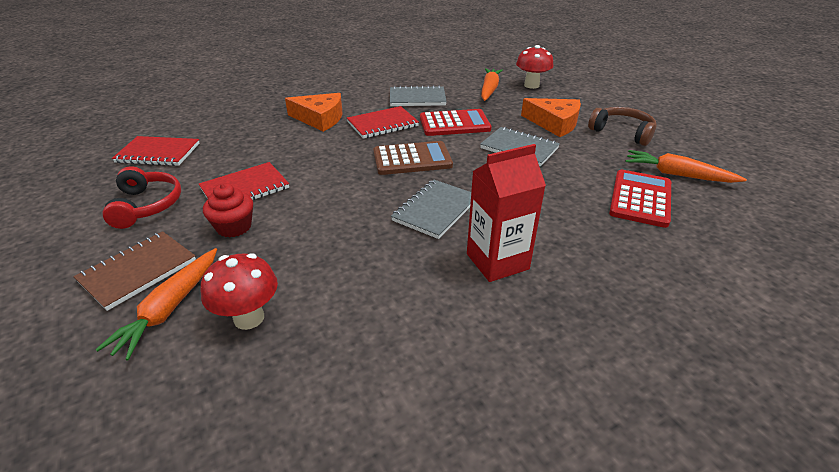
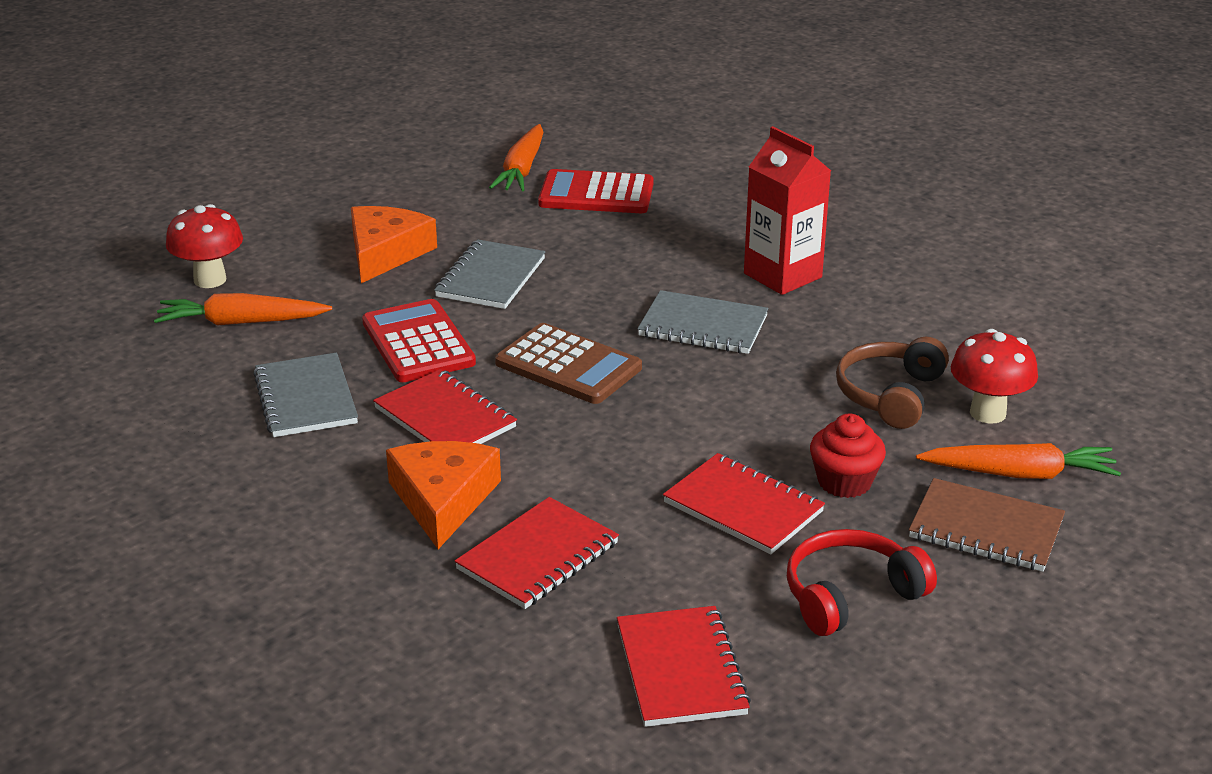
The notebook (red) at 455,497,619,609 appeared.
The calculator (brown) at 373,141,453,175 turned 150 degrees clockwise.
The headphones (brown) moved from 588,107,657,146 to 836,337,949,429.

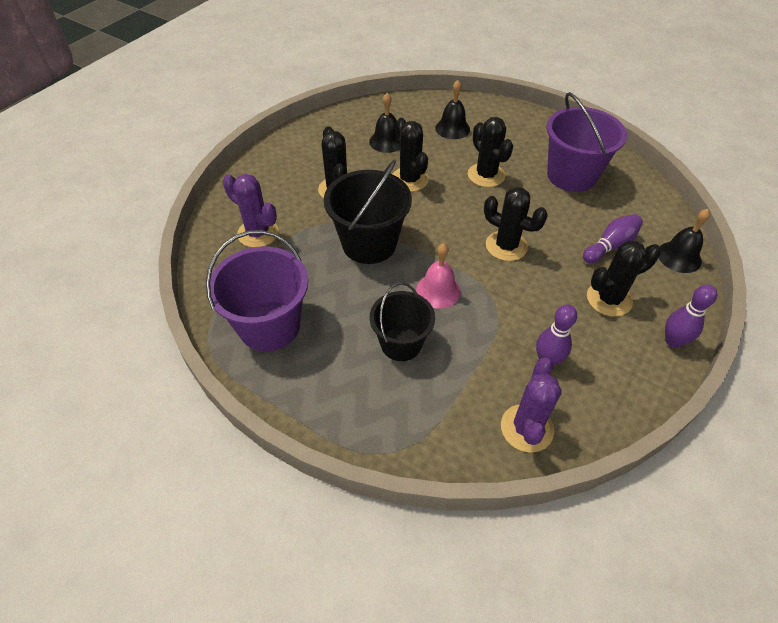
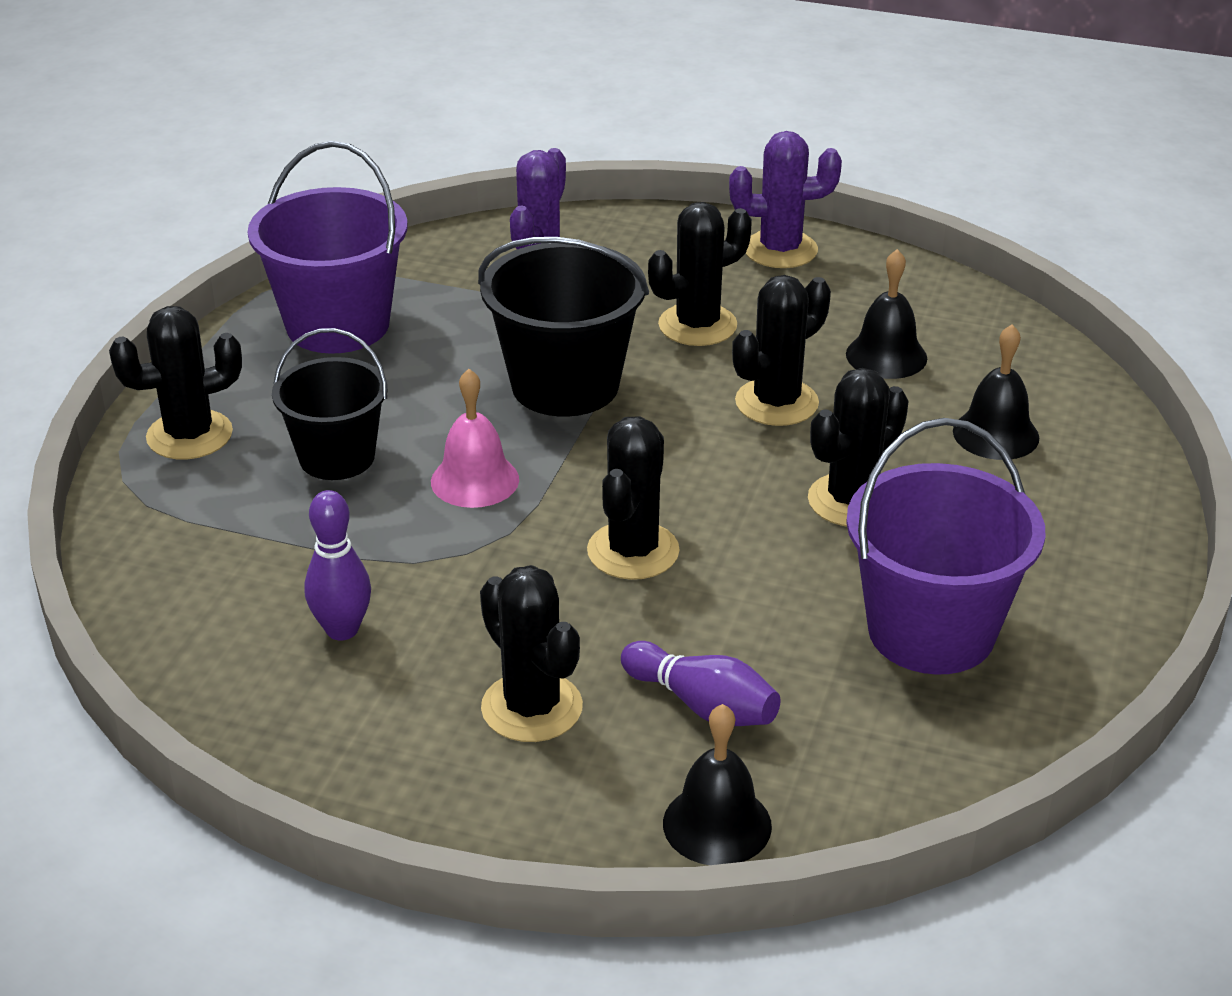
The cactus (black) at 109,306,242,459 appeared.
The cactus (purple) moved from 501,358,562,453 to 729,131,842,268.
The bowling pin (purple) at 665,284,717,348 disappeared.

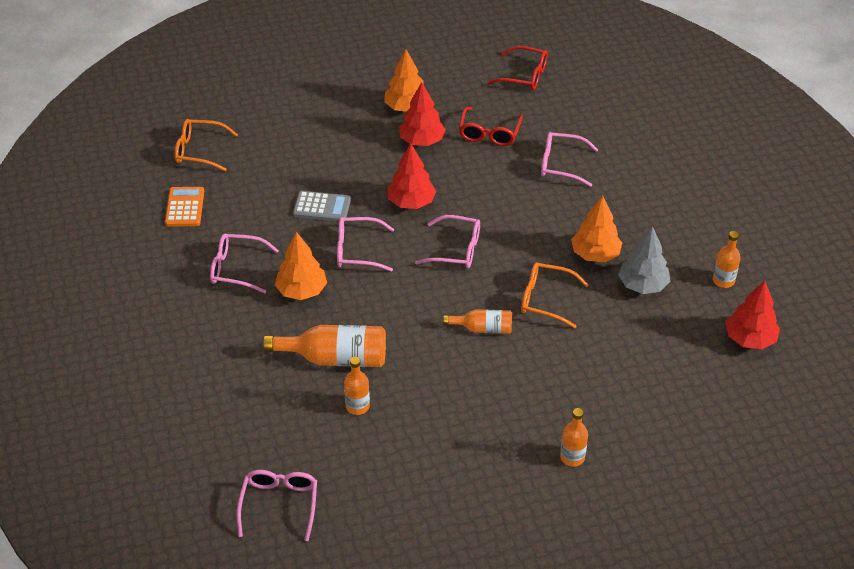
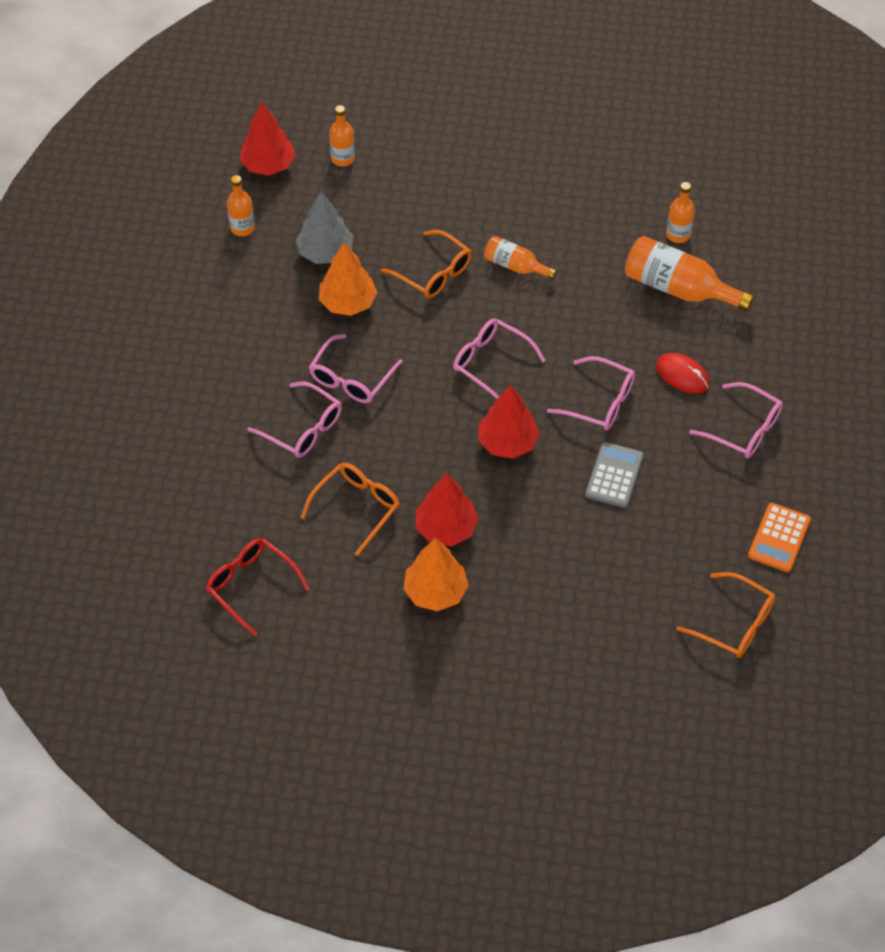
The glasses (red) at 459,107,523,146 became the glasses (orange) at 301,463,400,556.
The glasses (pink) moved from 237,470,317,541 to 309,334,403,403.
The bottle (orange) moved from 560,408,588,467 to 329,105,355,167.
The calculator (grey) at 293,191,351,221 turned 75 degrees clockwise.
The tree (orange) at 275,232,327,300 was replaced by the mouse (red) at 656,353,709,394.

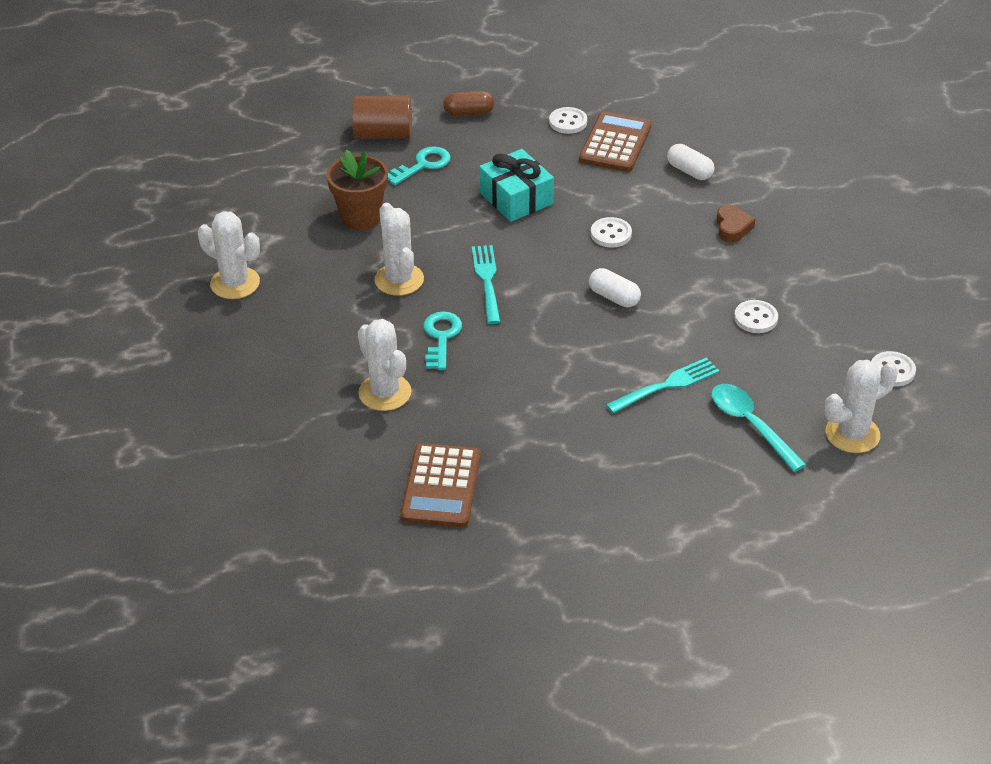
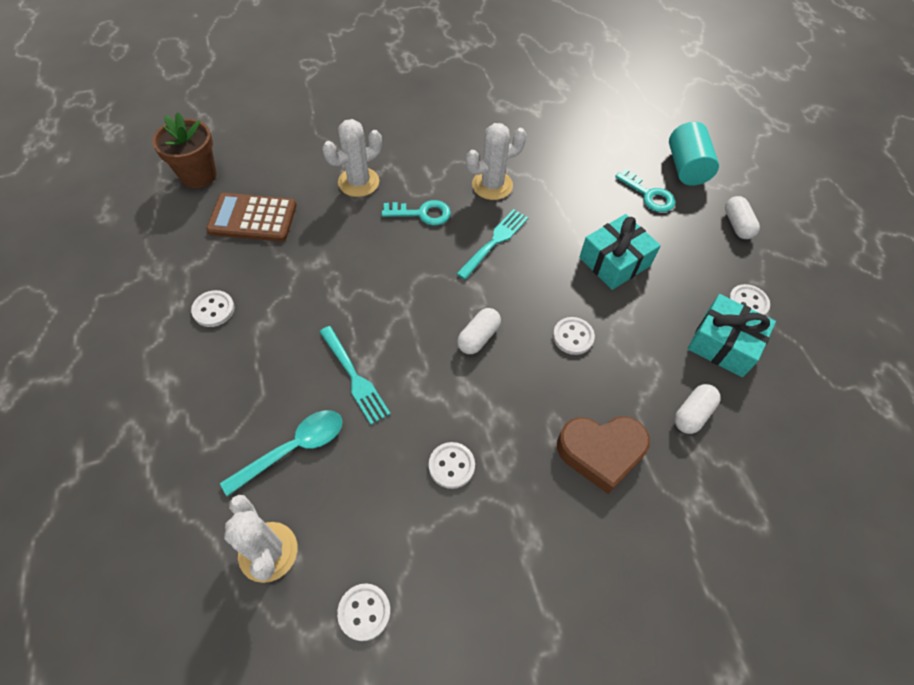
The flower pot (brown) moved from 327,150,388,230 to 152,112,217,188.
The button (white) at 191,290,235,327 appeared.
The fork (turquoise) at 472,245,500,324 turned 45 degrees counterclockwise.
The heart (brown) at 716,205,755,242 changed to 1.75 times the size.
The cylinder (brown) at 352,96,412,139 became the cylinder (turquoise) at 669,122,719,185.
The calculator (brown) at 579,111,652,172 was replaced by the gift (turquoise) at 688,294,776,377.
The capsule (brown) at 443,91,494,116 became the capsule (white) at 725,196,760,239.
The cactus (white) at 198,211,260,299 disappeared.

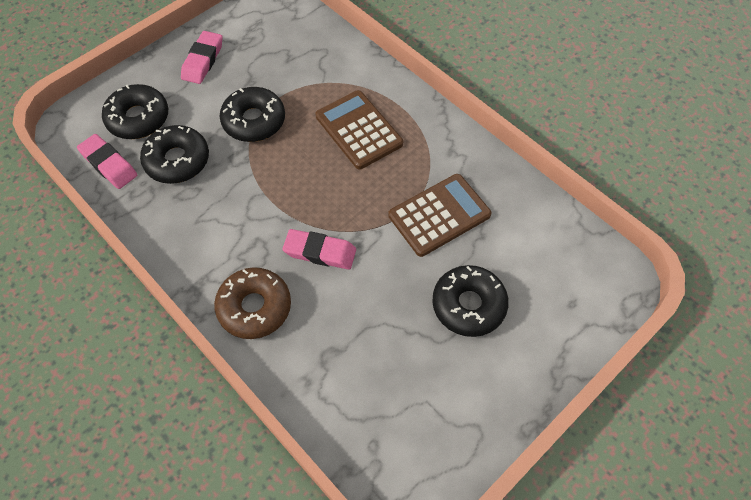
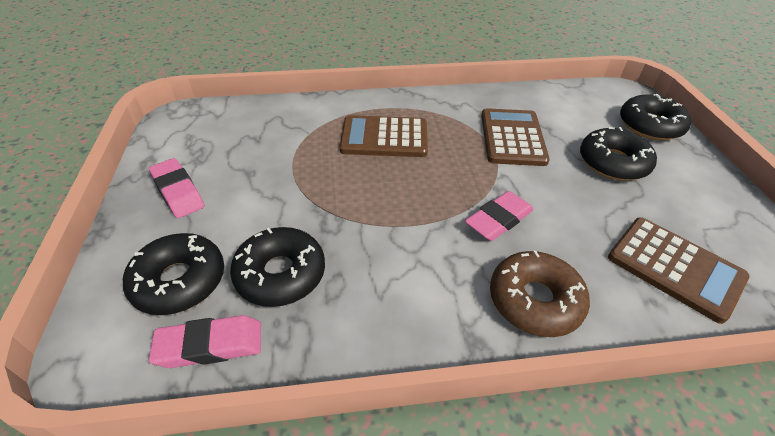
The calculator (brown) at 608,217,750,324 appeared.
The donut (black) moved from 220,87,285,142 to 620,94,691,140.

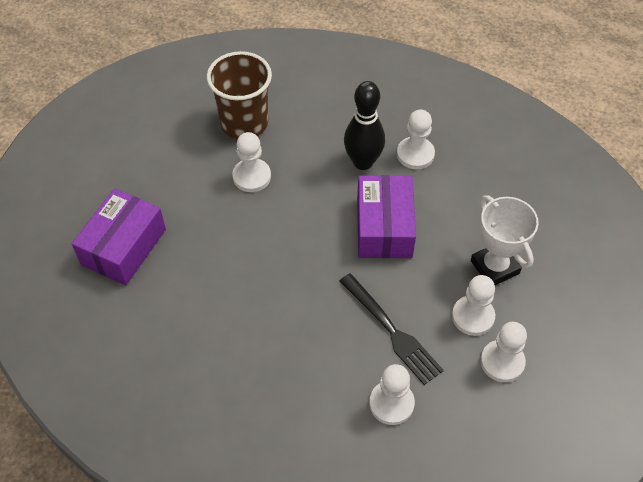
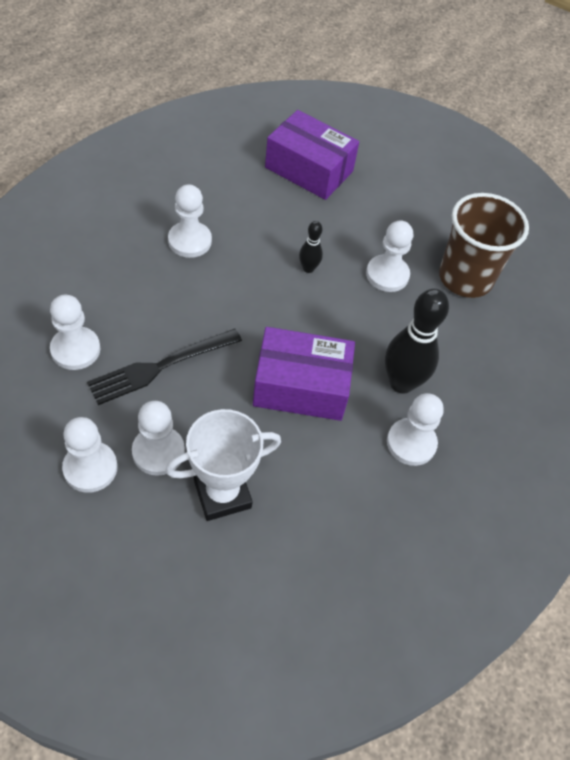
The pawn (white) at 168,184,212,258 appeared.
The bowling pin (black) at 299,221,323,273 appeared.

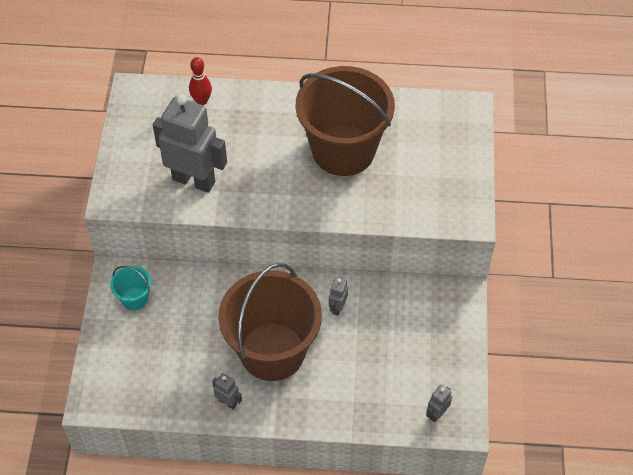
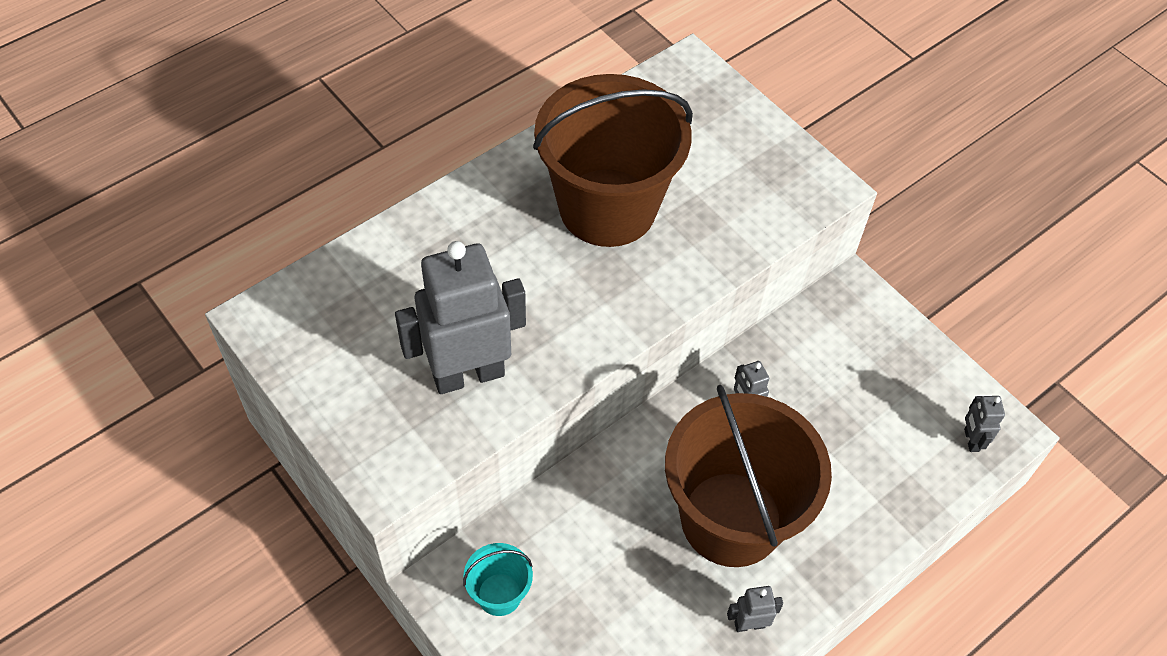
The bowling pin (red) at 189,57,212,105 disappeared.

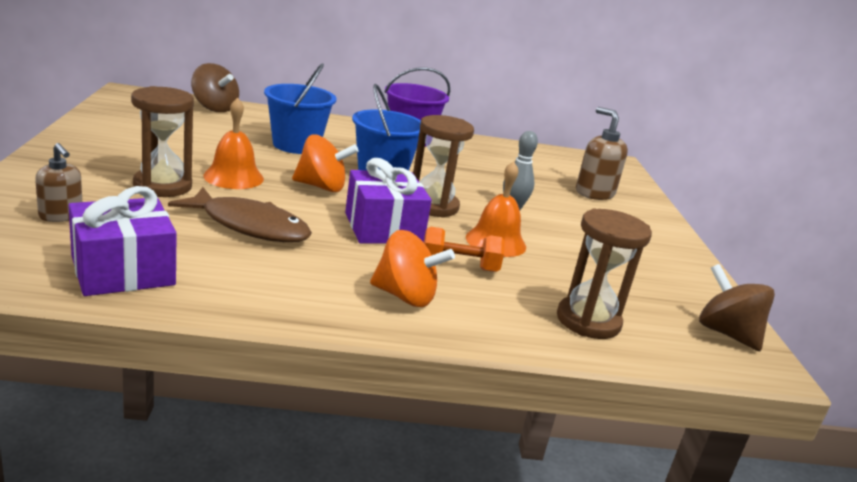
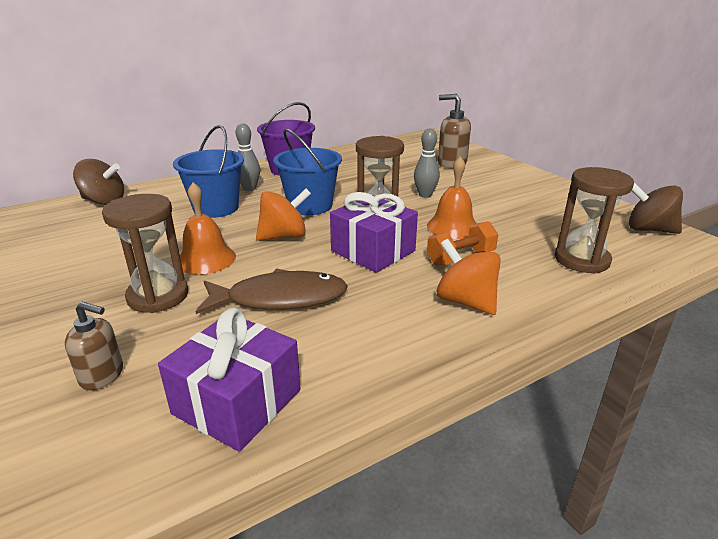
The bowling pin (grey) at 235,124,260,191 appeared.
The spinning top (orange) at 370,230,455,307 turned 120 degrees counterclockwise.

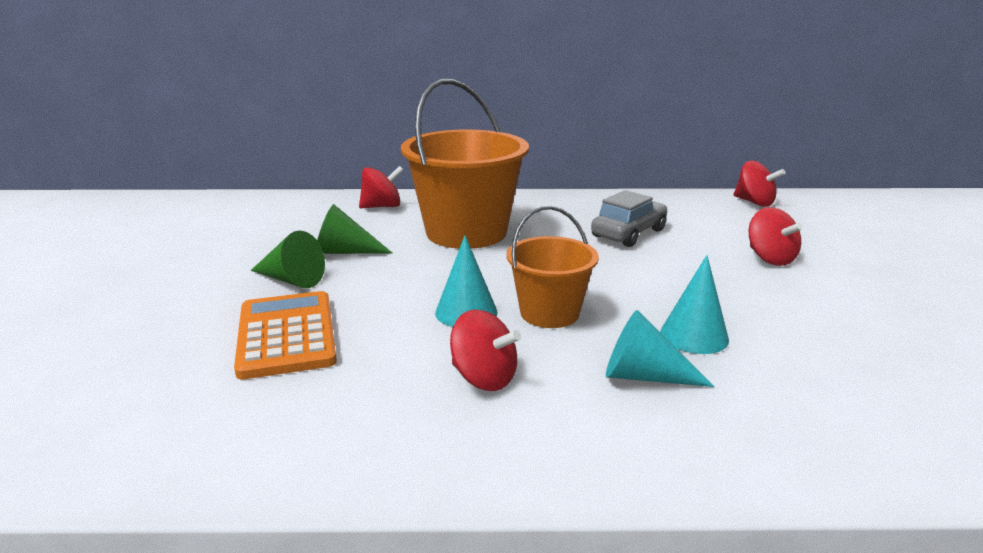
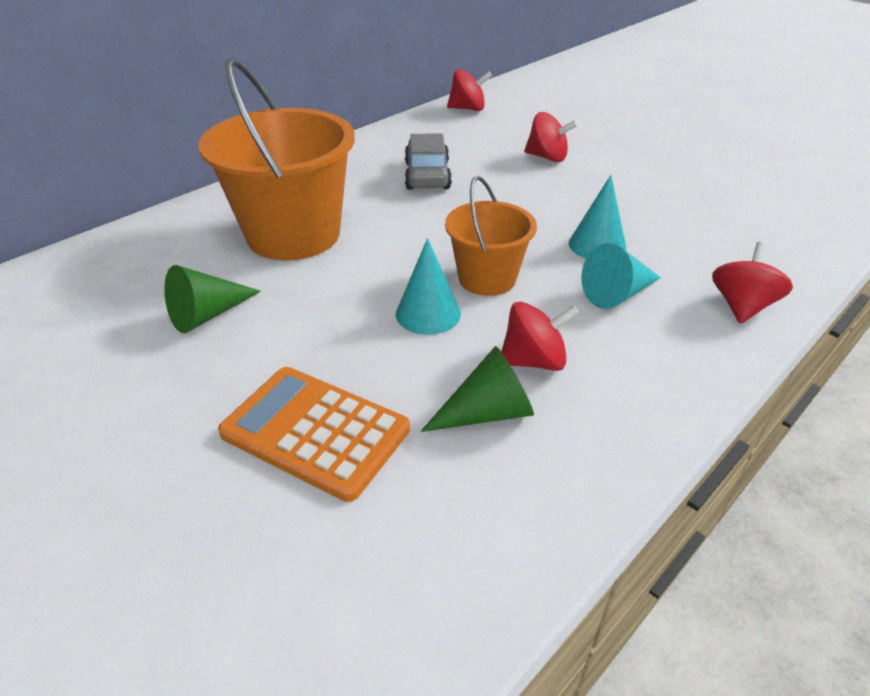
The cone (green) moved from 251,231,325,288 to 421,346,534,432.
The spinning top (red) moved from 359,166,404,208 to 712,242,793,324.

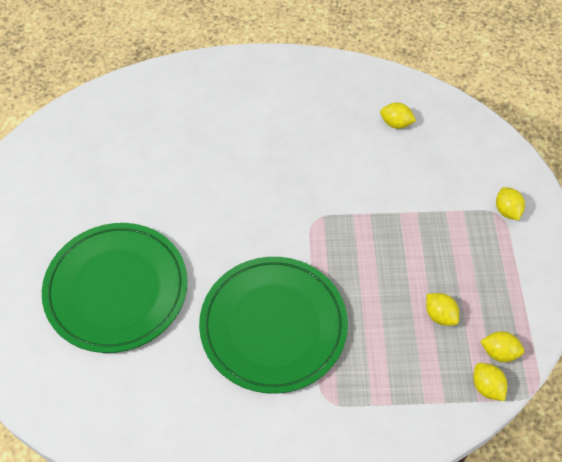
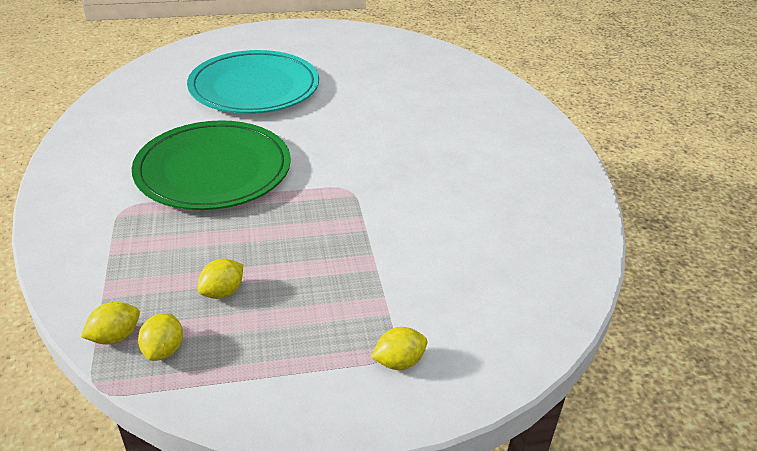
The plate (green) at 42,223,187,353 became the plate (turquoise) at 187,50,319,114.
The lemon (yellow) at 380,102,416,129 disappeared.

